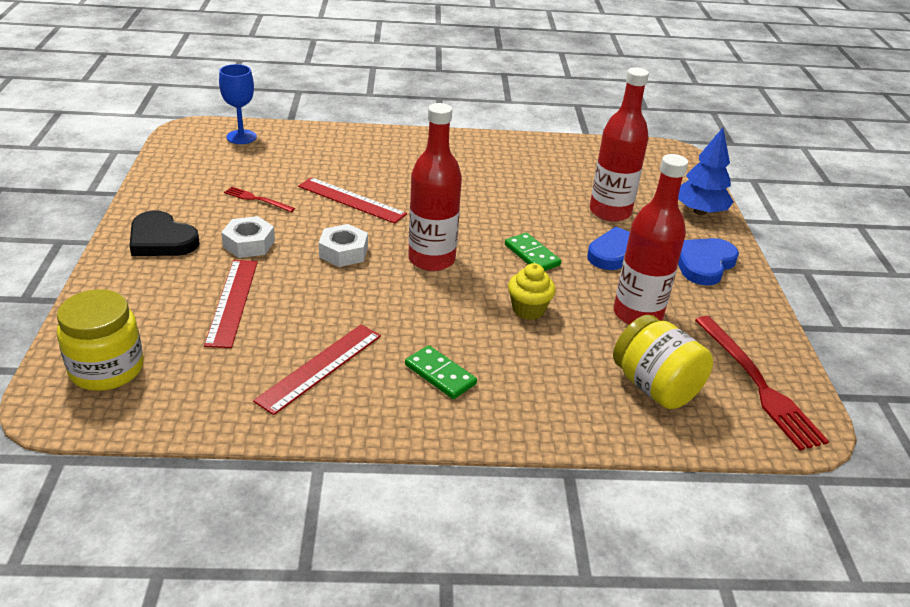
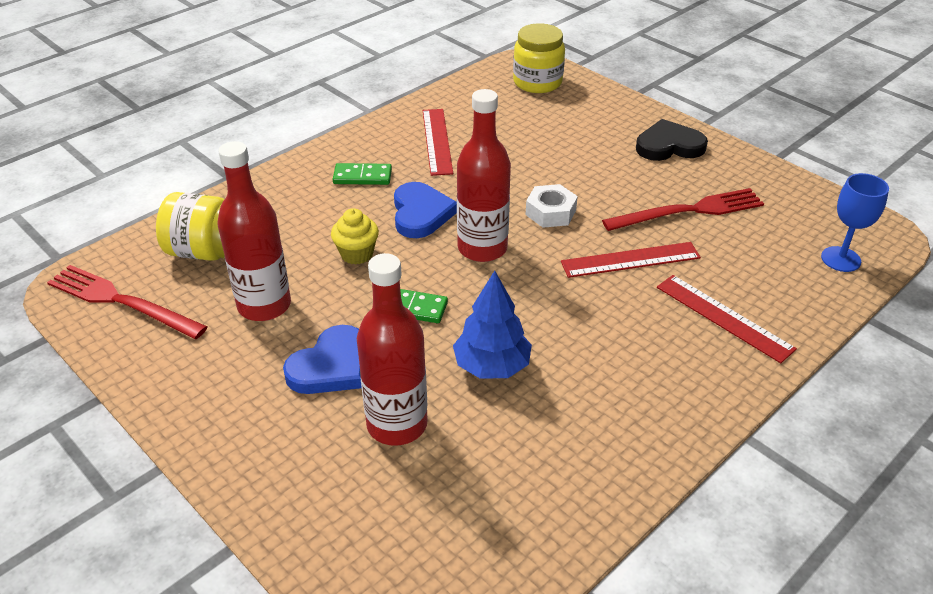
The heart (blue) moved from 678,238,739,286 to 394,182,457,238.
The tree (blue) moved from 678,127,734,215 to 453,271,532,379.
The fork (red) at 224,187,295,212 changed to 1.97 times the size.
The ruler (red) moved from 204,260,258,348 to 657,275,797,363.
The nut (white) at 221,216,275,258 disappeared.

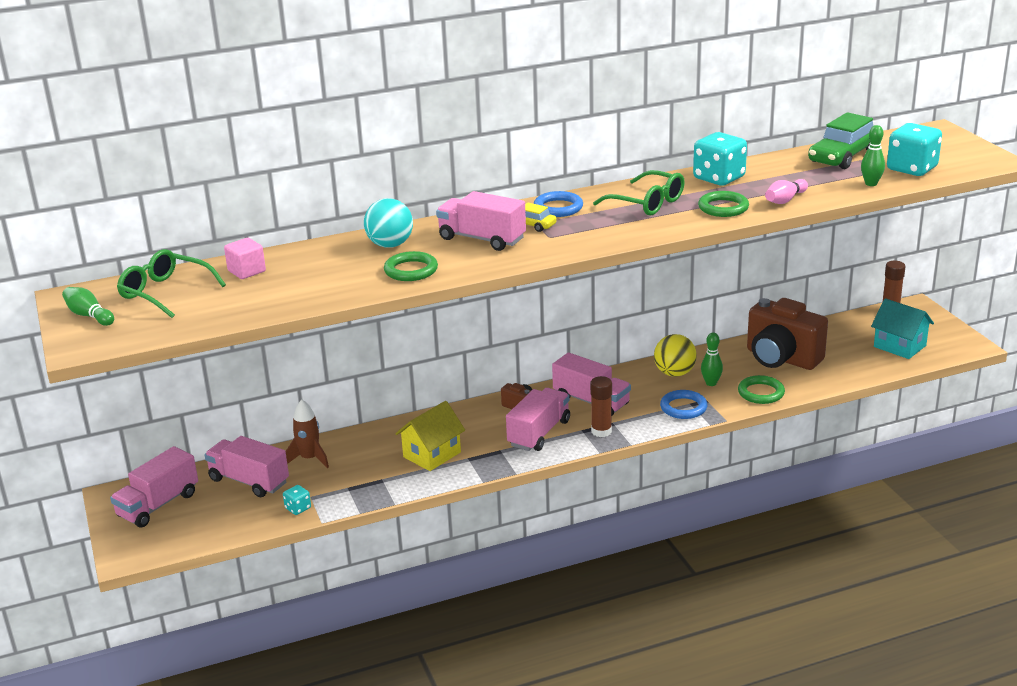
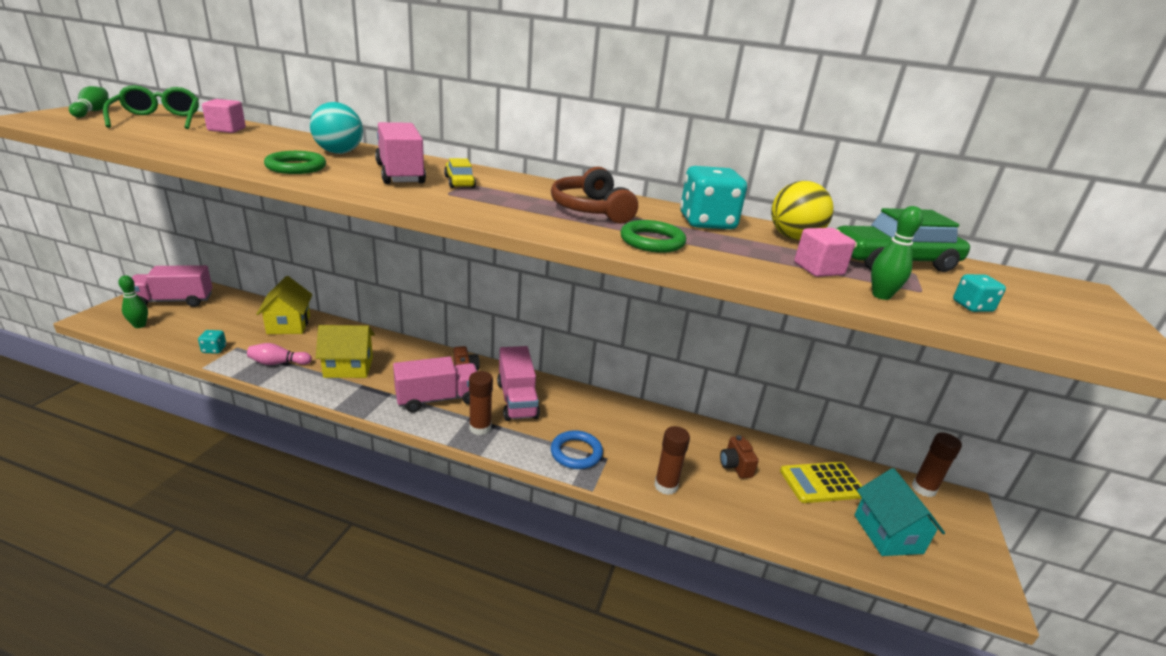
The bowling pin (green) moved from 701,333,723,386 to 118,275,148,328.
The bowling pin (pink) moved from 765,179,808,204 to 247,343,312,365.
The rocket (brown) at 286,399,329,468 was replaced by the house (yellow) at 256,276,313,334.
The glasses (green) at 593,170,684,216 was replaced by the headphones (brown) at 551,167,638,224.
The ring (green) at 738,375,785,404 was replaced by the glue stick (brown) at 654,426,690,495.
The camera (brown) at 747,298,828,370 changed to 0.42 times the size.
The ball (yellow) moved from 654,334,697,377 to 771,181,834,240.
The calculator (yellow) at 780,462,862,503 appeared.
The cube (pink) at 794,228,856,277 appeared.
The dice (turquoise) at 887,123,942,176 changed to 0.48 times the size.
The truck (pink) at 205,436,289,497 disappeared.
The ring (blue) at 534,191,583,217 disappeared.

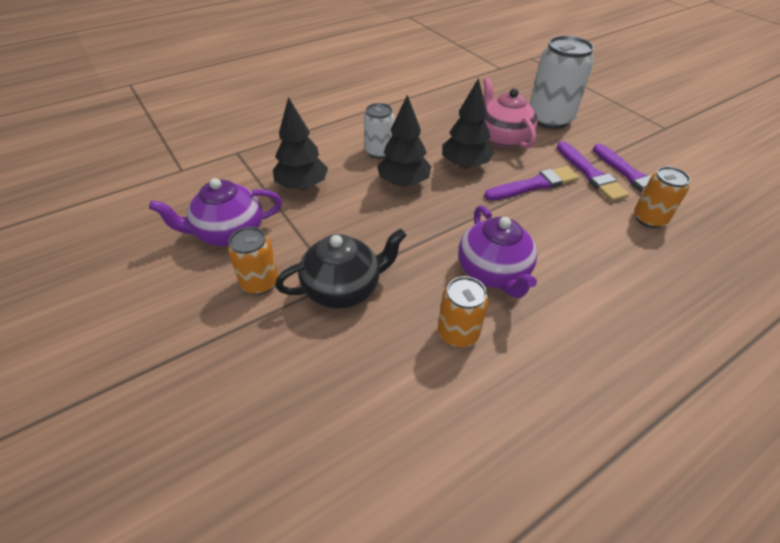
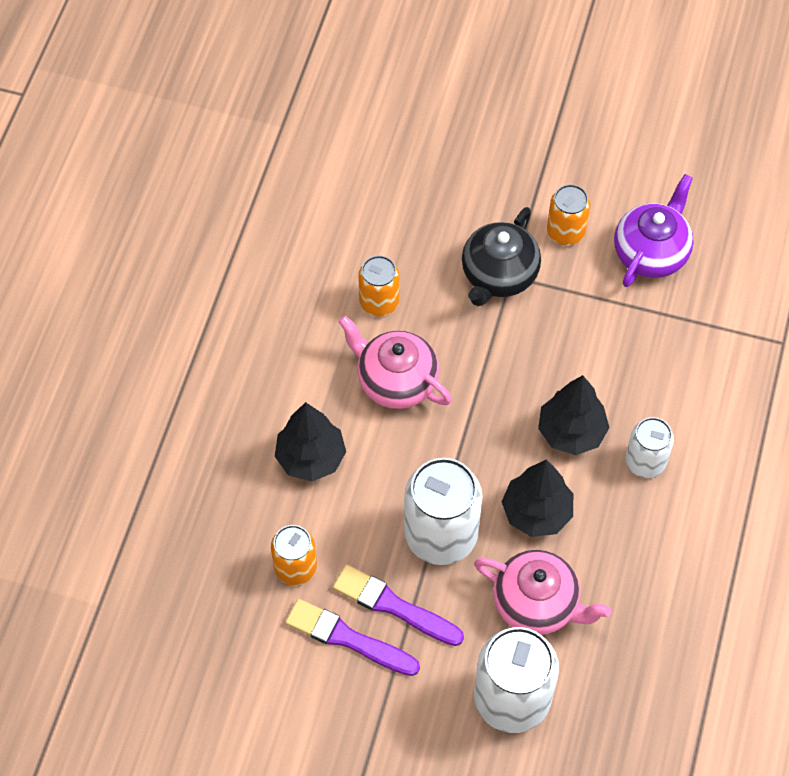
The tree (black) moved from 273,97,328,190 to 275,402,346,481.
The teapot (purple) at 458,205,537,298 became the teapot (pink) at 338,315,452,409.
The brush (purple) at 484,166,579,201 was replaced by the can (white) at 404,458,482,565.

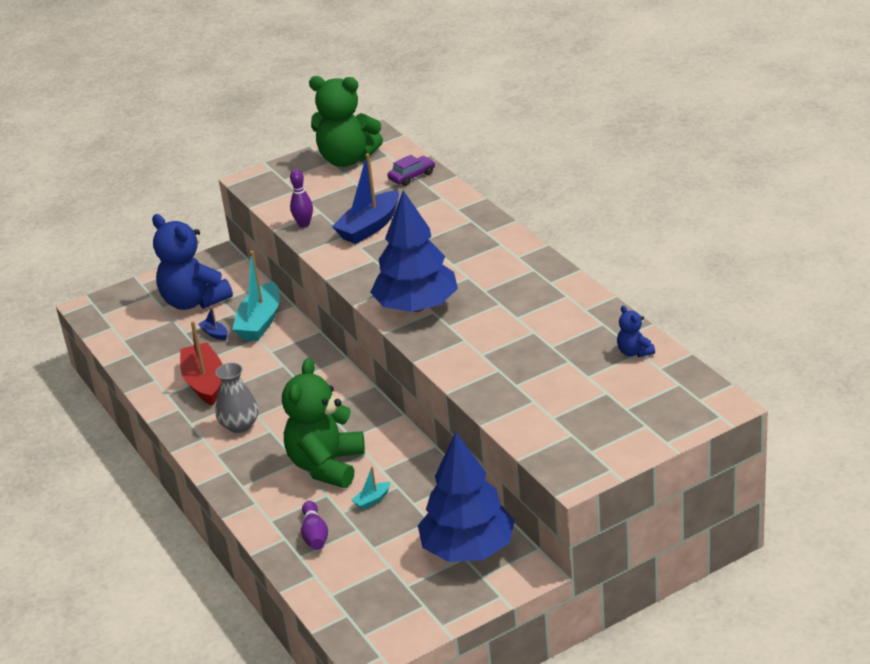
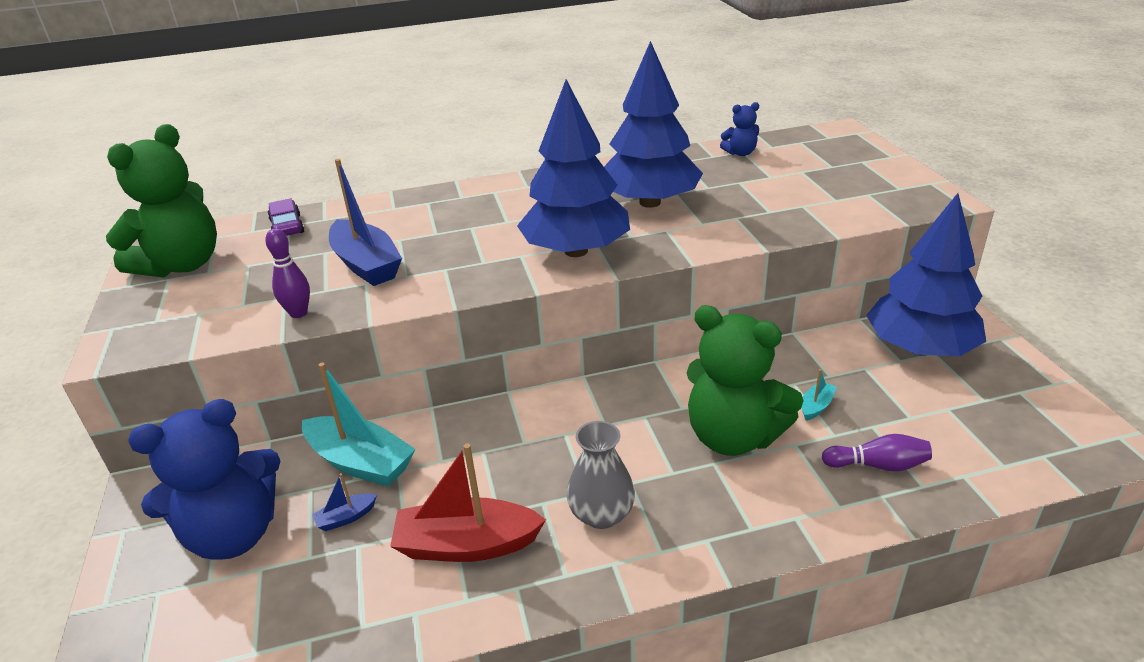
The tree (blue) at 604,41,703,208 appeared.
The boat (turquoise) at 351,467,390,510 turned 120 degrees counterclockwise.

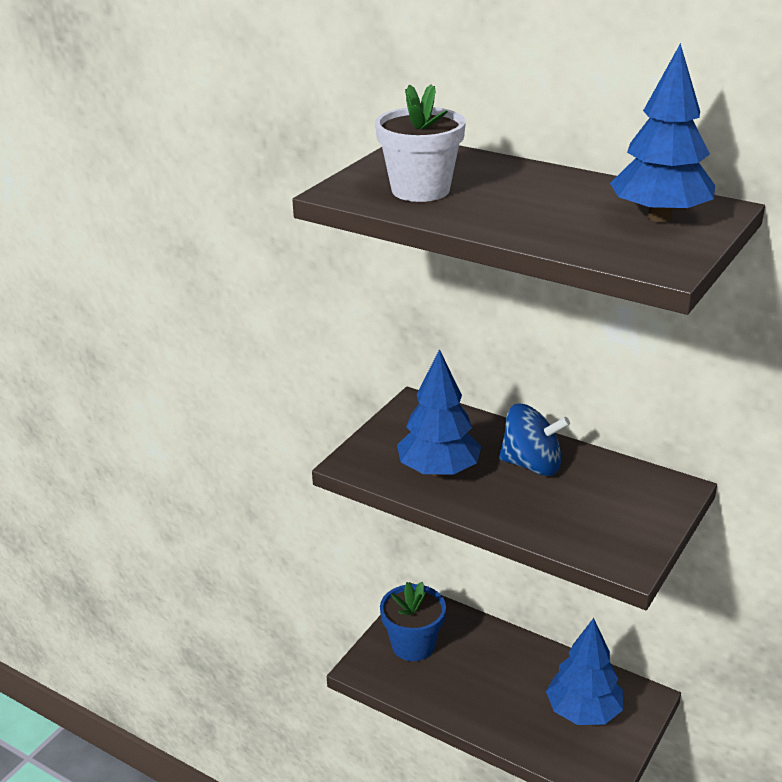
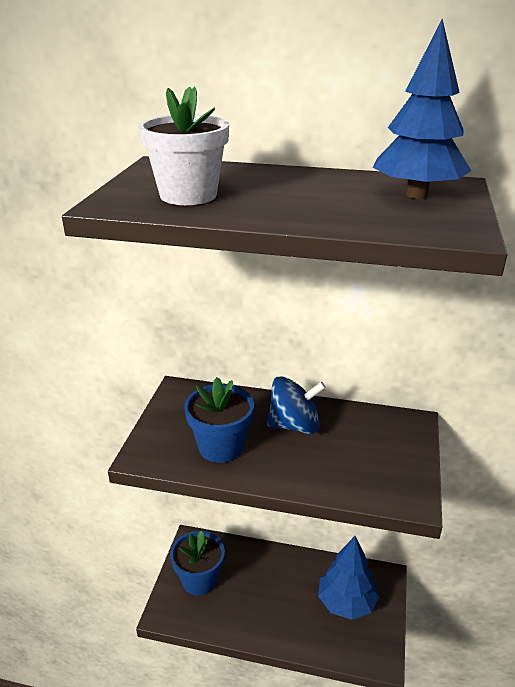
The tree (blue) at 397,349,482,477 was replaced by the flower pot (blue) at 184,377,254,463.

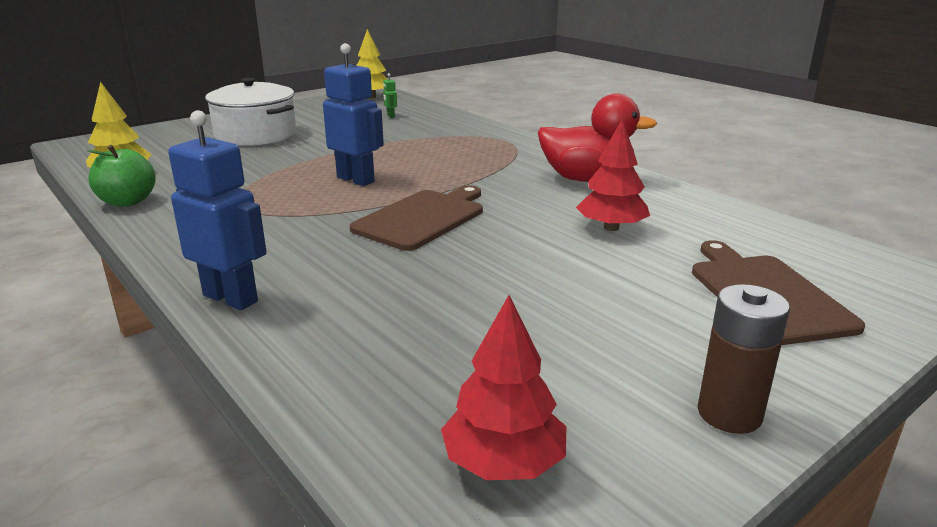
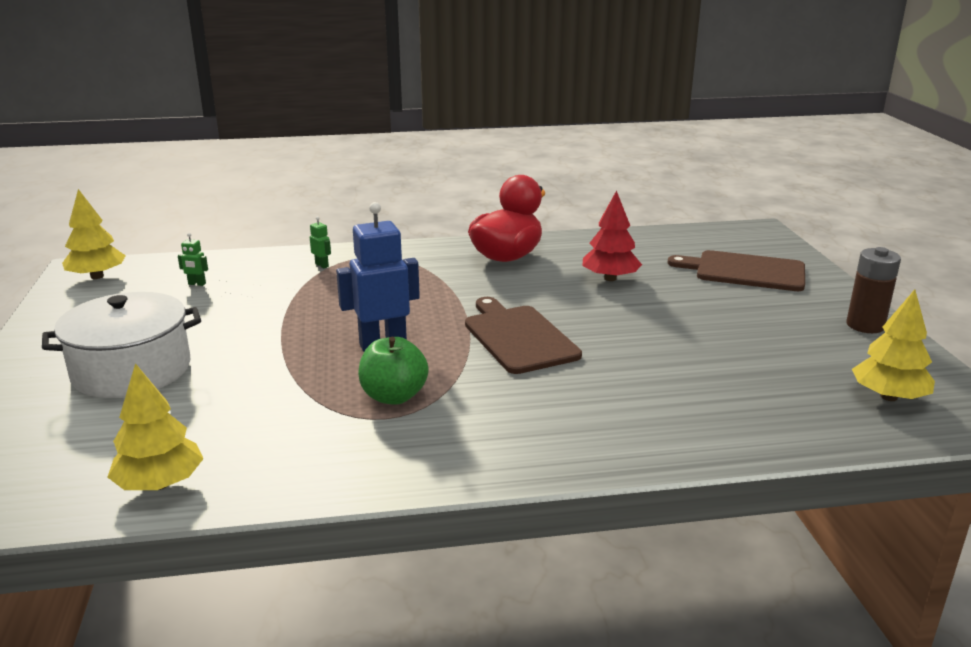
The robot (green) at 310,216,331,268 appeared.
The apple (green) moved from 87,145,156,207 to 358,337,429,405.
The tree (red) at 441,295,566,480 became the tree (yellow) at 852,289,935,401.
The robot (blue) at 168,110,267,310 disappeared.

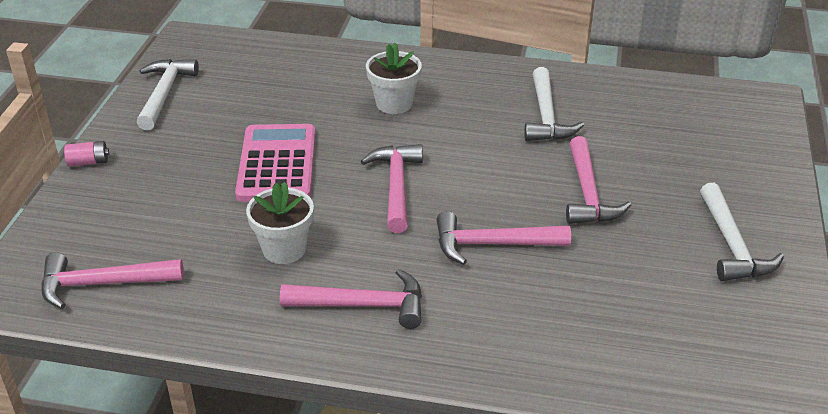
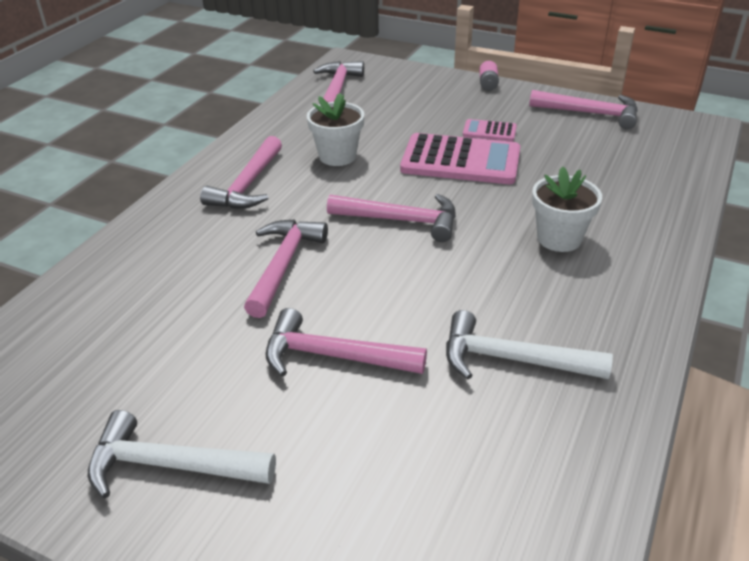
The calculator (pink) at 463,119,517,141 appeared.
The hammer (white) at 137,59,199,130 became the hammer (pink) at 529,90,638,129.

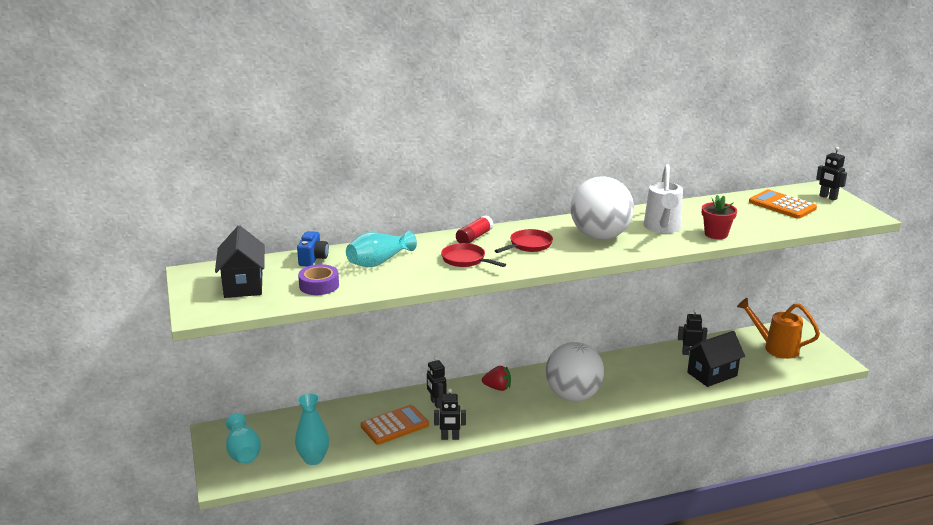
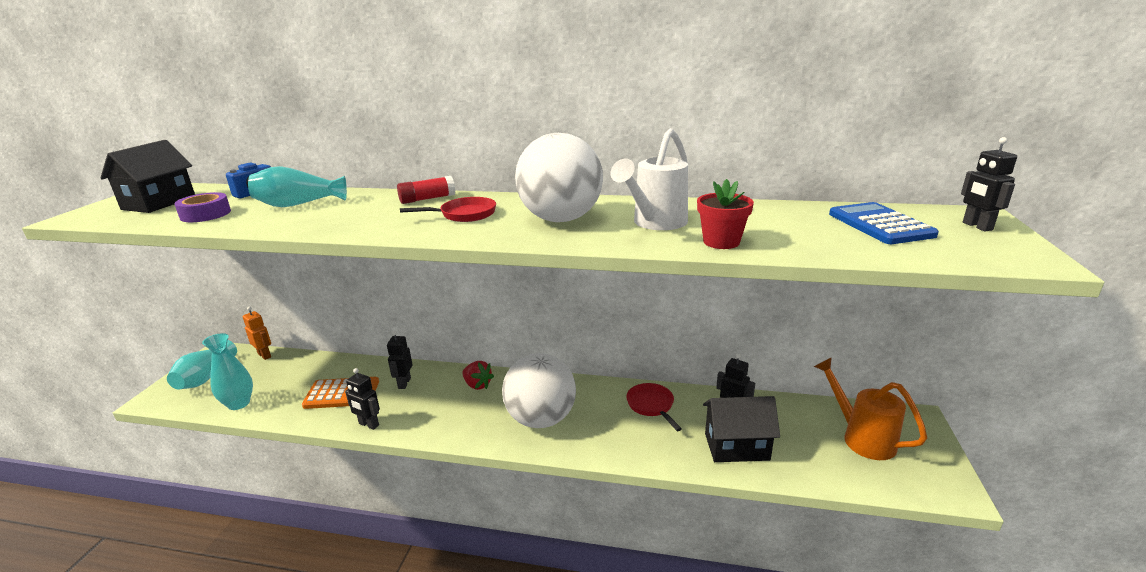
The robot (orange) at 243,306,271,360 appeared.
The pan (red) moved from 441,243,506,267 to 626,383,682,431.
The calculator (orange) at 749,190,817,219 became the calculator (blue) at 829,202,939,244.

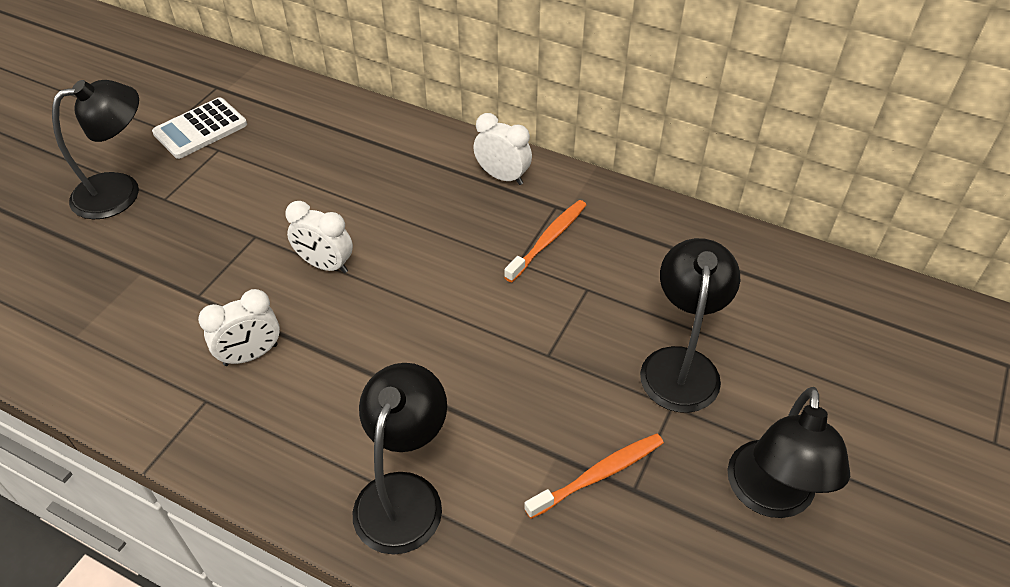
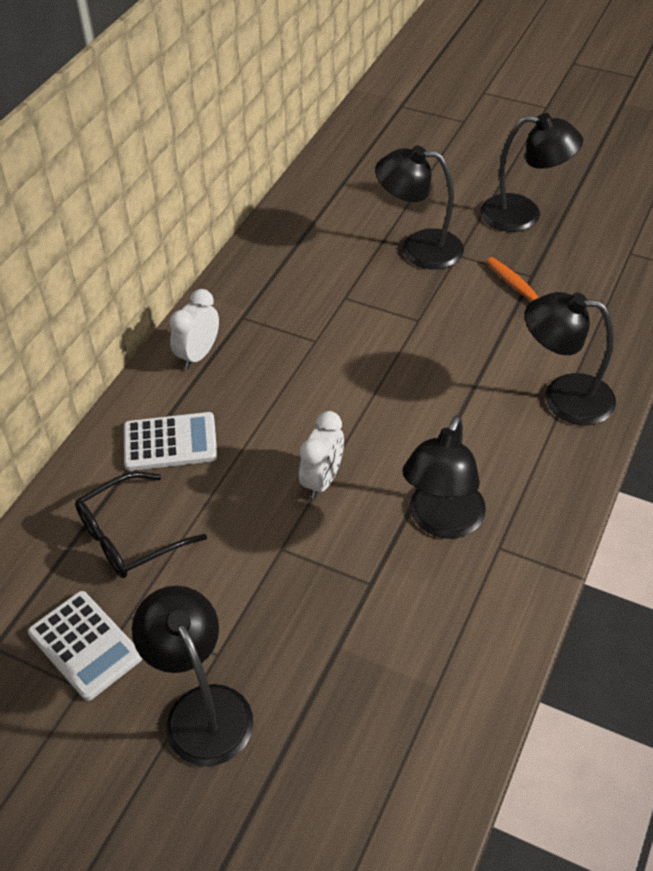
The glasses (black) at 75,472,207,578 appeared.
The calculator (white) at 124,412,217,471 appeared.
The clock (white) at 198,289,280,366 was replaced by the lamp (black) at 402,415,486,539.
The toothbrush (orange) at 504,200,586,282 disappeared.

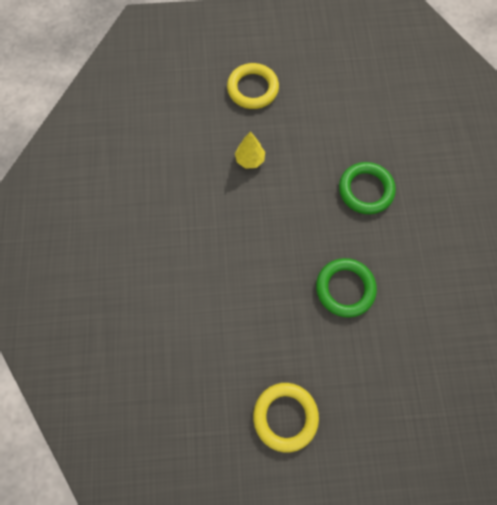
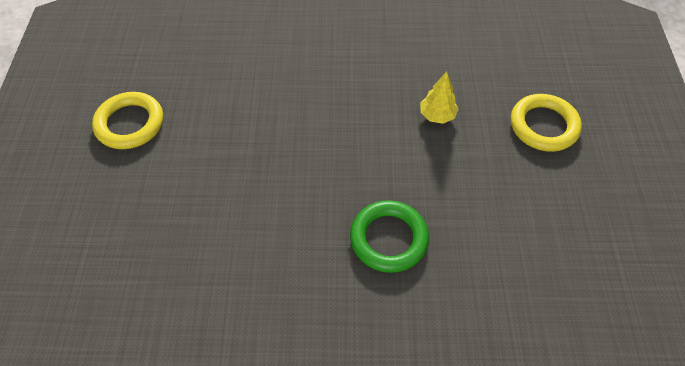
The ring (green) at 316,258,377,318 disappeared.

